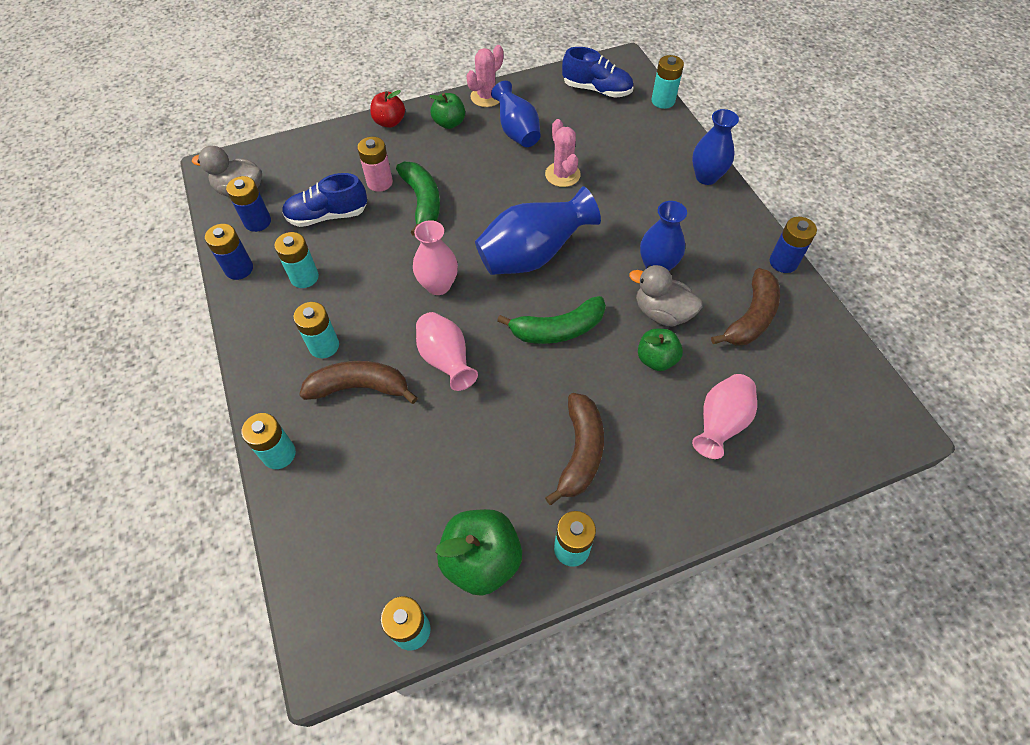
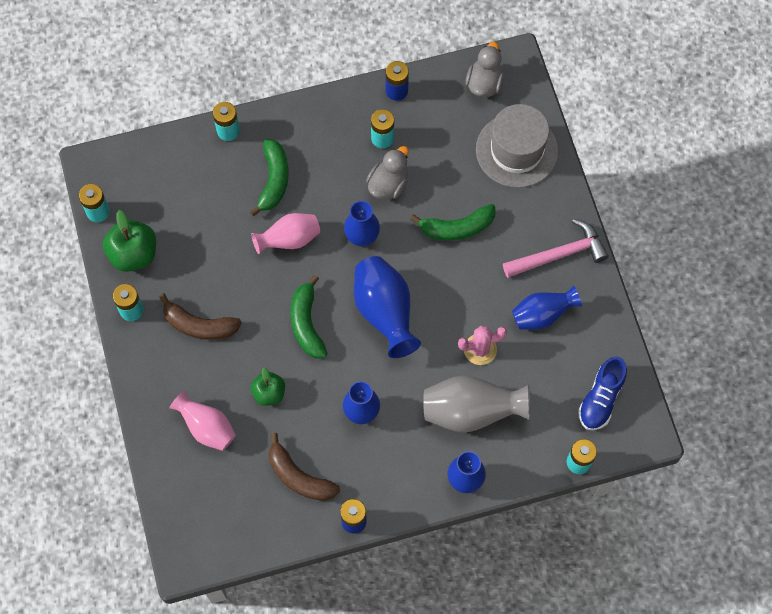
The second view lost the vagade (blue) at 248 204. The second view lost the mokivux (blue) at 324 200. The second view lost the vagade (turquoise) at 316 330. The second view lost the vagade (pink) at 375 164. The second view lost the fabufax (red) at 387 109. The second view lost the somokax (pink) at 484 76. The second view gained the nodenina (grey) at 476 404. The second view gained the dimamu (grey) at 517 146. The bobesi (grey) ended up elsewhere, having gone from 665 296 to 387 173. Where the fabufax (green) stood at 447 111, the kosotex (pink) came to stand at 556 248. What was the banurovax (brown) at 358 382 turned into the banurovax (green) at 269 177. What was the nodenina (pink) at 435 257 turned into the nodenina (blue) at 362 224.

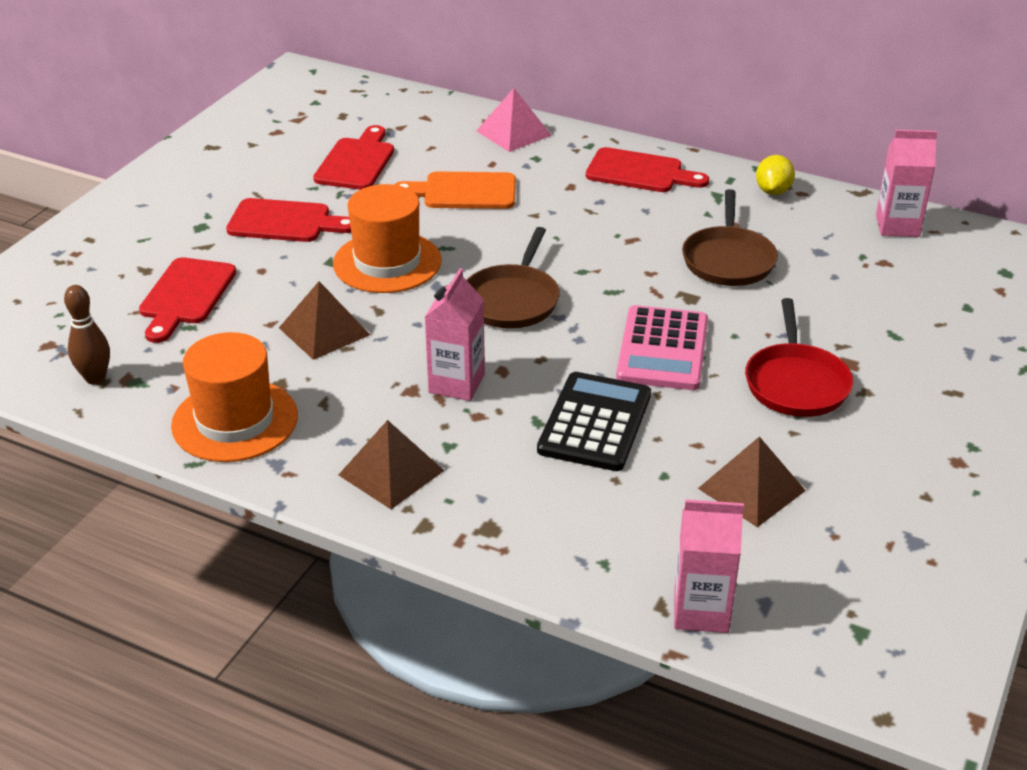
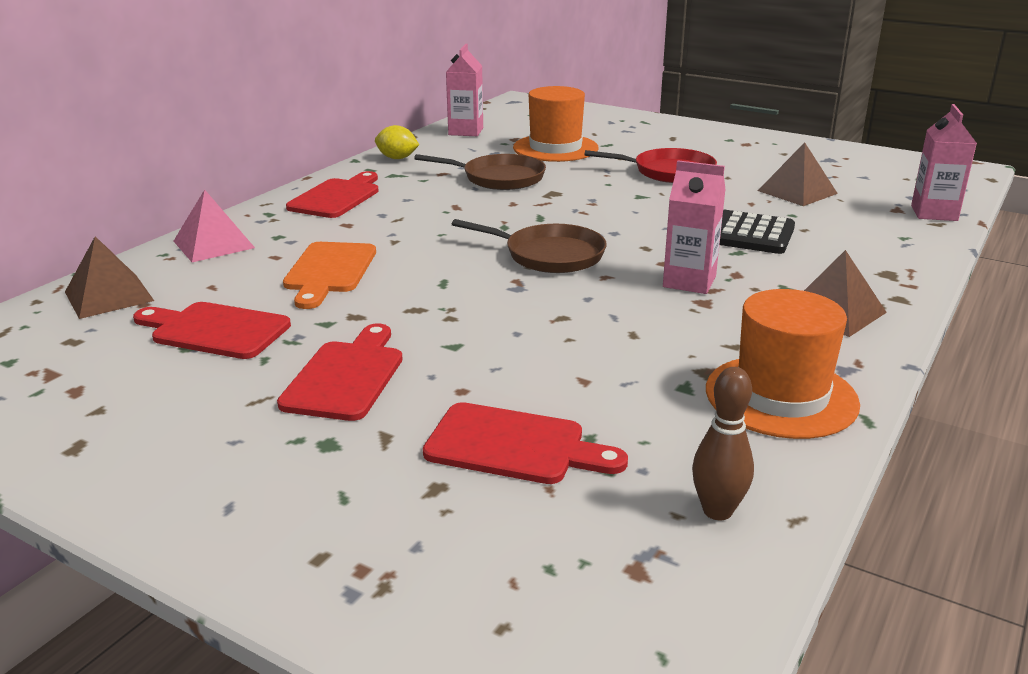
The second view lost the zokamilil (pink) at 662 347. The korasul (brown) ended up elsewhere, having gone from 324 320 to 109 277. The dimamu (orange) ended up elsewhere, having gone from 387 238 to 555 124.

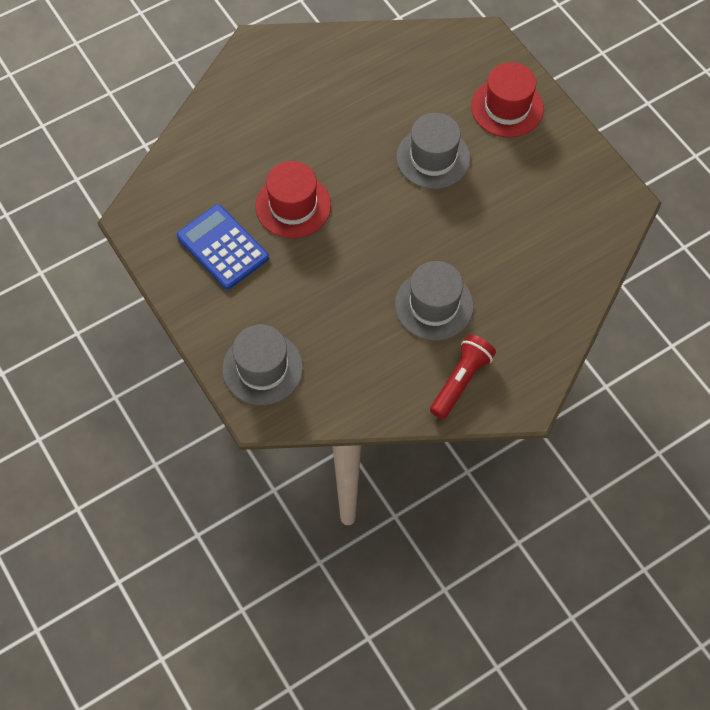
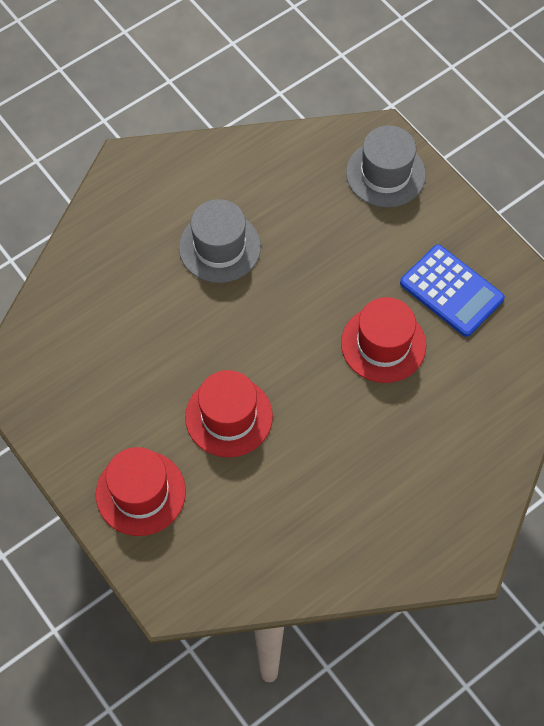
The second view lost the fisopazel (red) at 463 377. What was the dimamu (grey) at 433 151 turned into the dimamu (red) at 229 413.

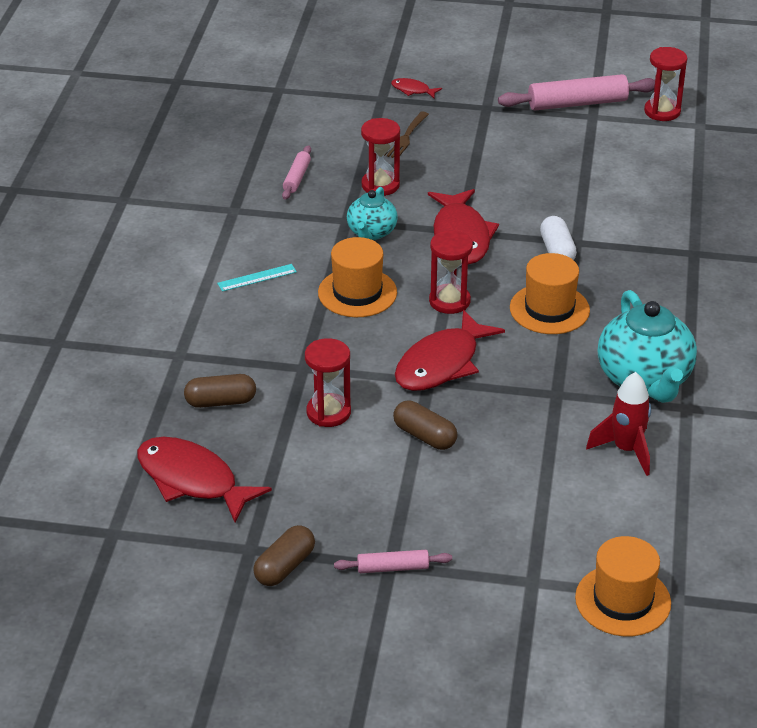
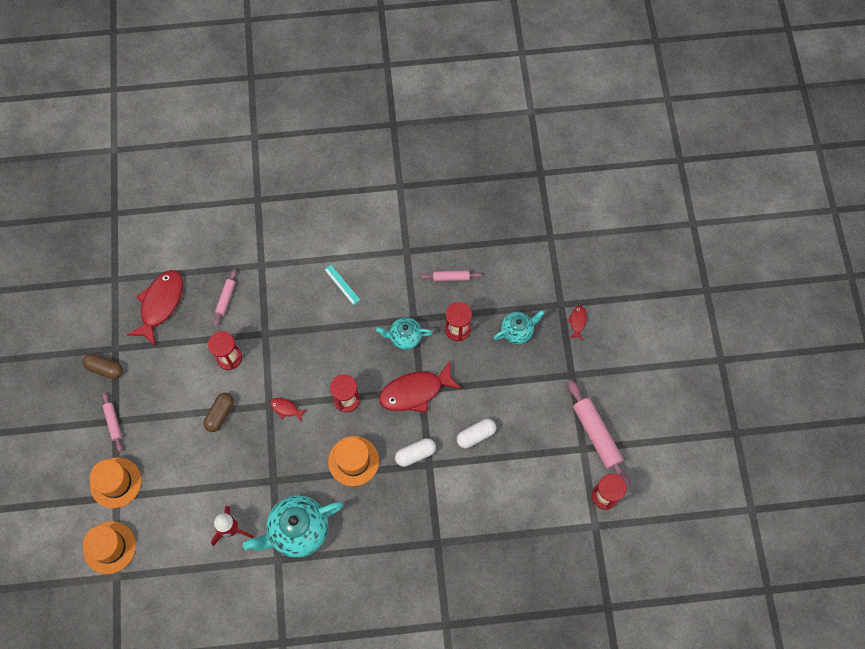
The second view gained the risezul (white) at 476 433. The dimamu (orange) ended up elsewhere, having gone from 357 277 to 115 482. Where the risezul (brown) stood at 220 391, the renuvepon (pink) came to stand at 225 297. Where the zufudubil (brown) stood at 406 134, the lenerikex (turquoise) came to stand at 519 327. The size of the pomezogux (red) at 450 350 changed by a factor of 0.45.

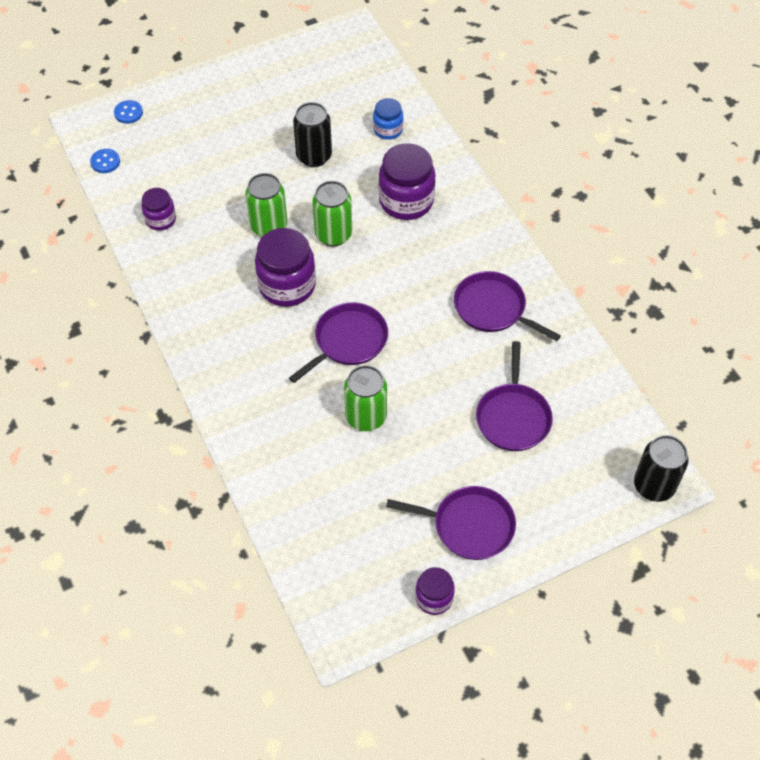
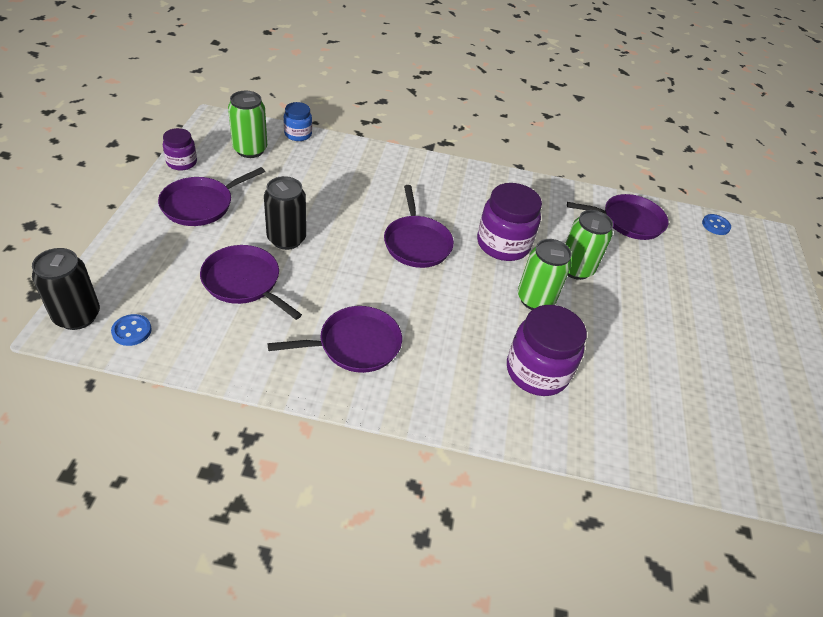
The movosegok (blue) ended up elsewhere, having gone from 128 112 to 131 330. The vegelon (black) ended up elsewhere, having gone from 312 134 to 285 213. The vegelon (green) ended up elsewhere, having gone from 365 398 to 247 124. The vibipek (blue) ended up elsewhere, having gone from 388 119 to 298 121. Where the vibipek (purple) stood at 158 209, the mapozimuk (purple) came to stand at 617 217.

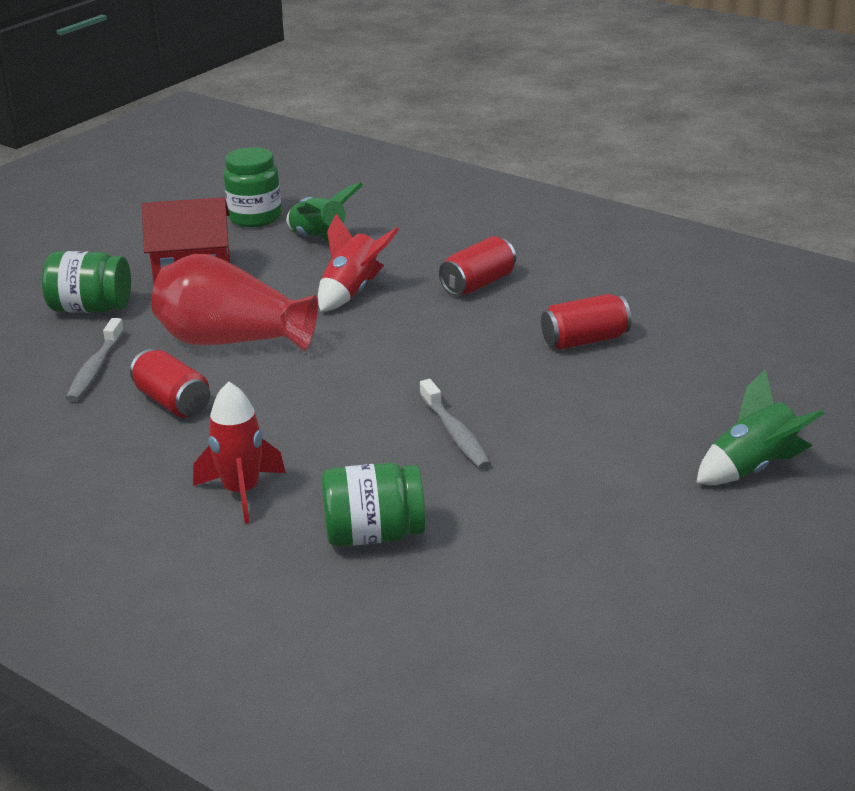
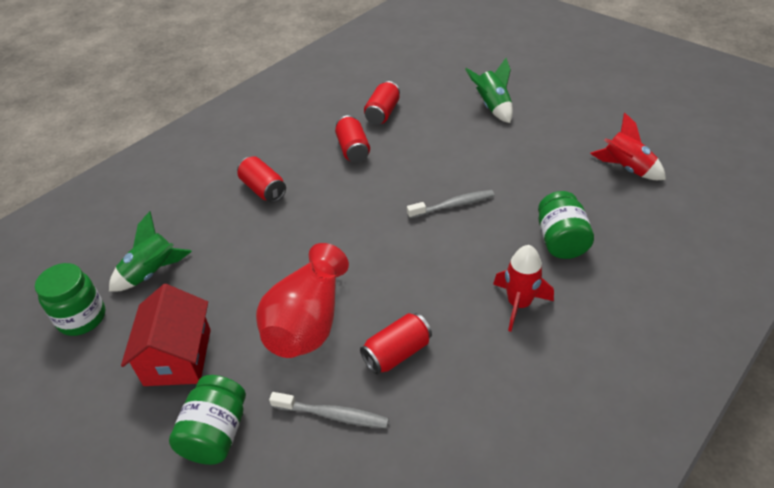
The second view gained the vegelon (red) at 382 103. The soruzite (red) ended up elsewhere, having gone from 358 263 to 628 146.

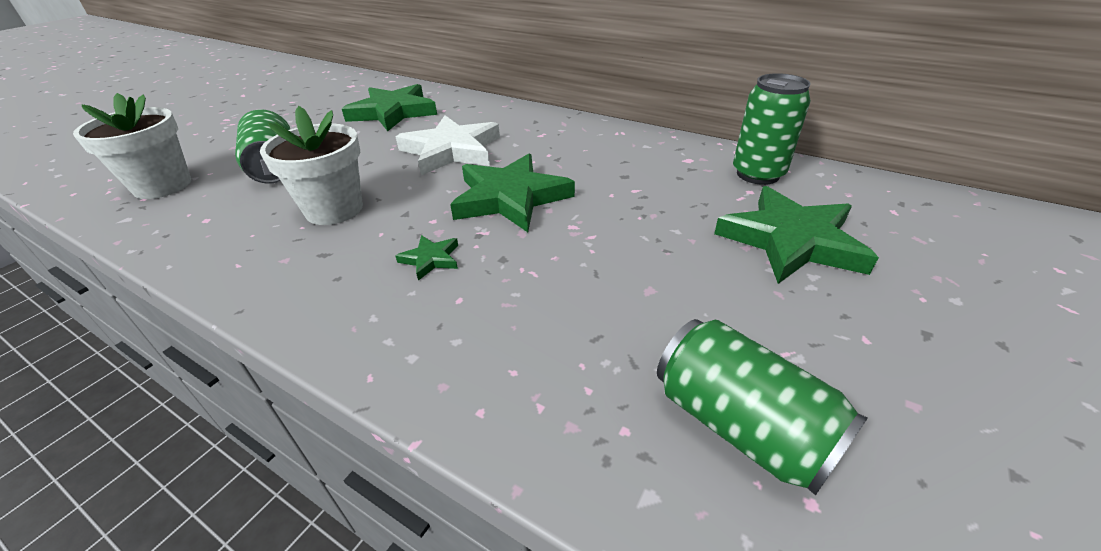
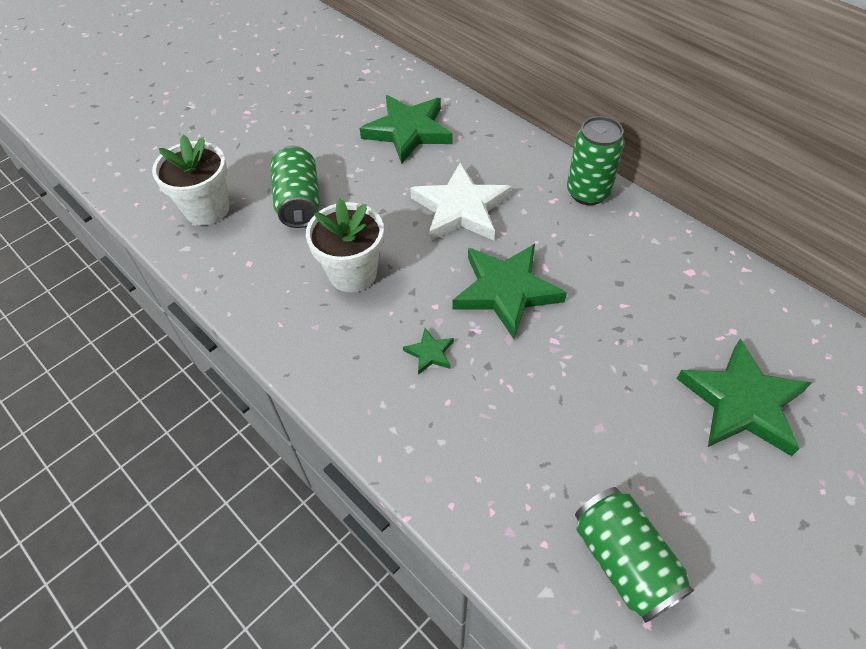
The vegelon (green) ended up elsewhere, having gone from 772 129 to 595 160.

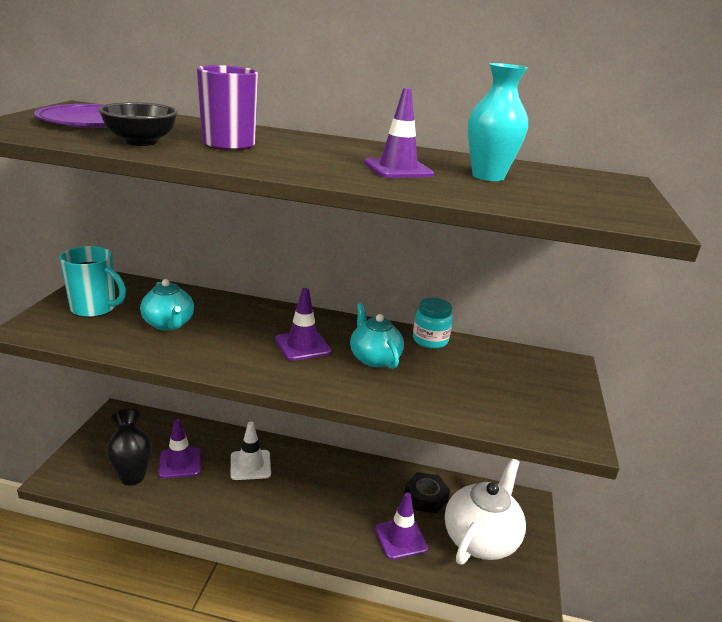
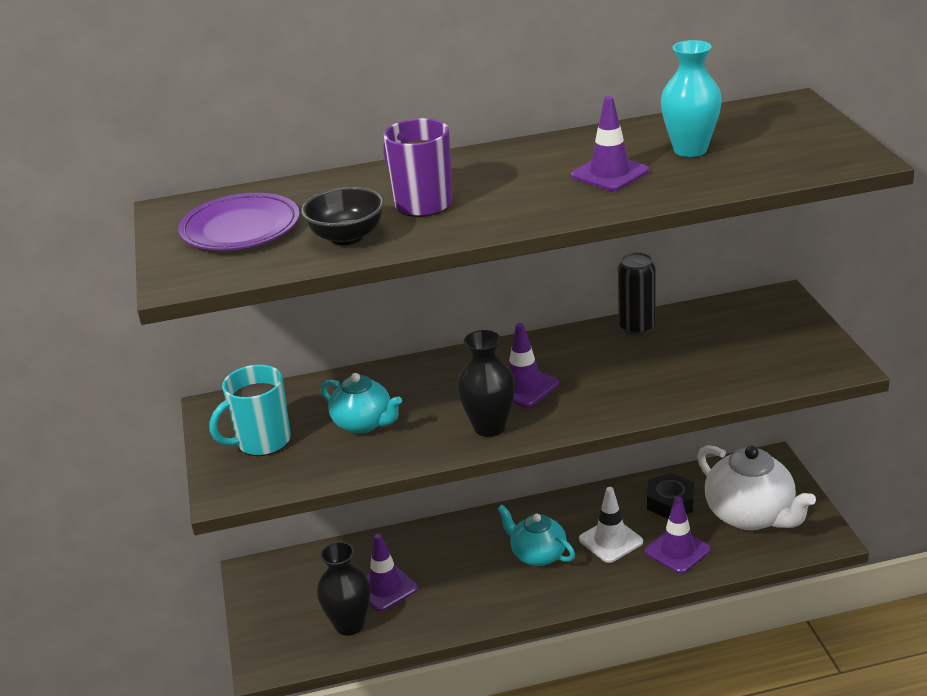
The second view gained the nodenina (black) at 486 383. The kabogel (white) ended up elsewhere, having gone from 250 450 to 611 525. The lenerikex (turquoise) ended up elsewhere, having gone from 377 336 to 536 535. Where the vibipek (turquoise) stood at 433 323, the vegelon (black) came to stand at 636 294. The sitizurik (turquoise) at 93 282 ended up facing another way, 150 degrees clockwise from before. The lenerikex (white) at 485 511 ended up facing another way, 135 degrees clockwise from before.

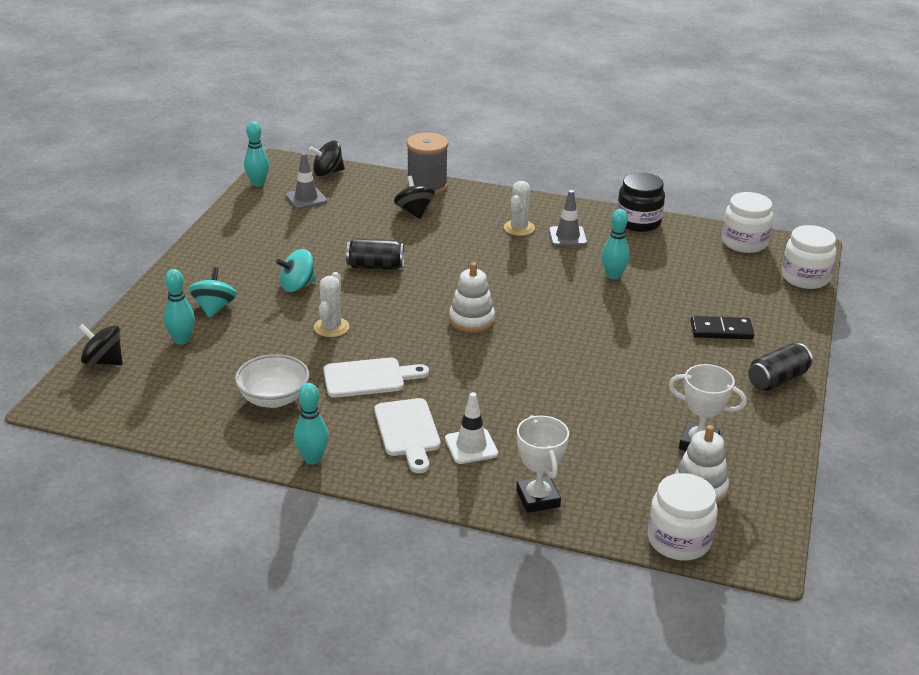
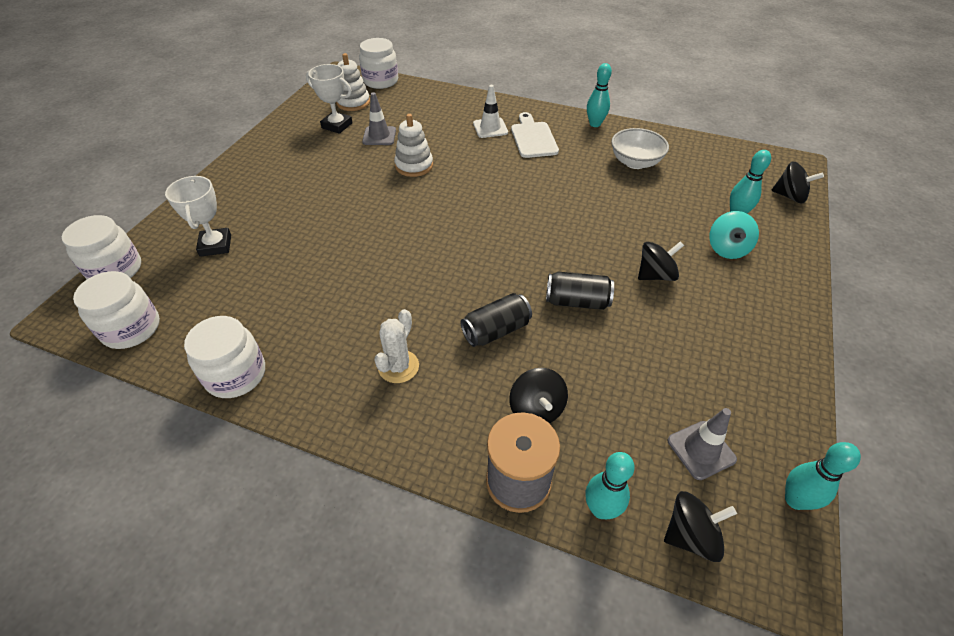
The second view lost the somokax (white) at 331 304. The second view lost the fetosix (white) at 376 377. The second view lost the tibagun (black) at 722 327. The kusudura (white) ended up elsewhere, having gone from 472 297 to 413 145. The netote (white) ended up elsewhere, having gone from 542 464 to 198 216. The kabogel (grey) ended up elsewhere, having gone from 568 218 to 379 118. The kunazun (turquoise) ended up elsewhere, having gone from 616 244 to 610 485. The vegelon (black) ended up elsewhere, having gone from 780 367 to 496 320. What was the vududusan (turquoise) at 296 270 turned into the vududusan (black) at 661 261. What was the vibipek (black) at 641 202 turned into the vibipek (white) at 224 357.

